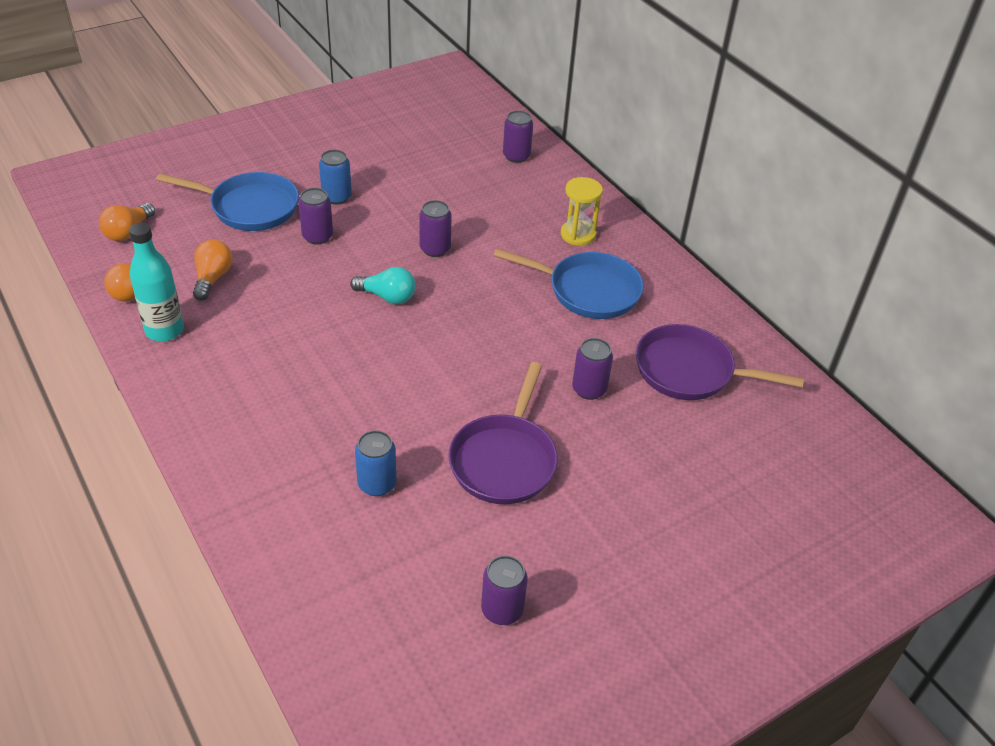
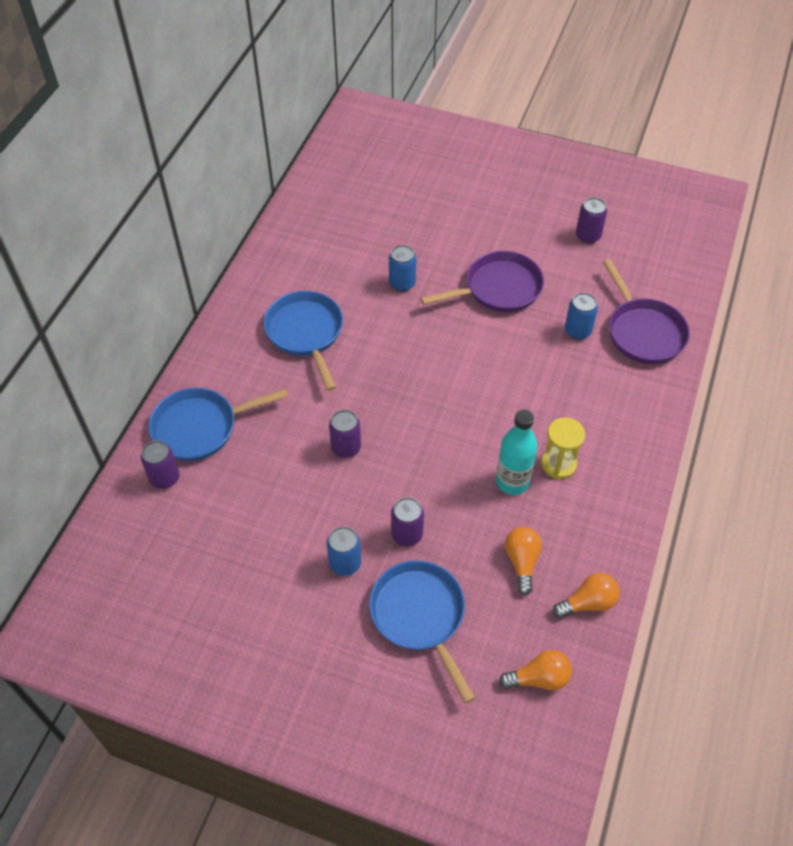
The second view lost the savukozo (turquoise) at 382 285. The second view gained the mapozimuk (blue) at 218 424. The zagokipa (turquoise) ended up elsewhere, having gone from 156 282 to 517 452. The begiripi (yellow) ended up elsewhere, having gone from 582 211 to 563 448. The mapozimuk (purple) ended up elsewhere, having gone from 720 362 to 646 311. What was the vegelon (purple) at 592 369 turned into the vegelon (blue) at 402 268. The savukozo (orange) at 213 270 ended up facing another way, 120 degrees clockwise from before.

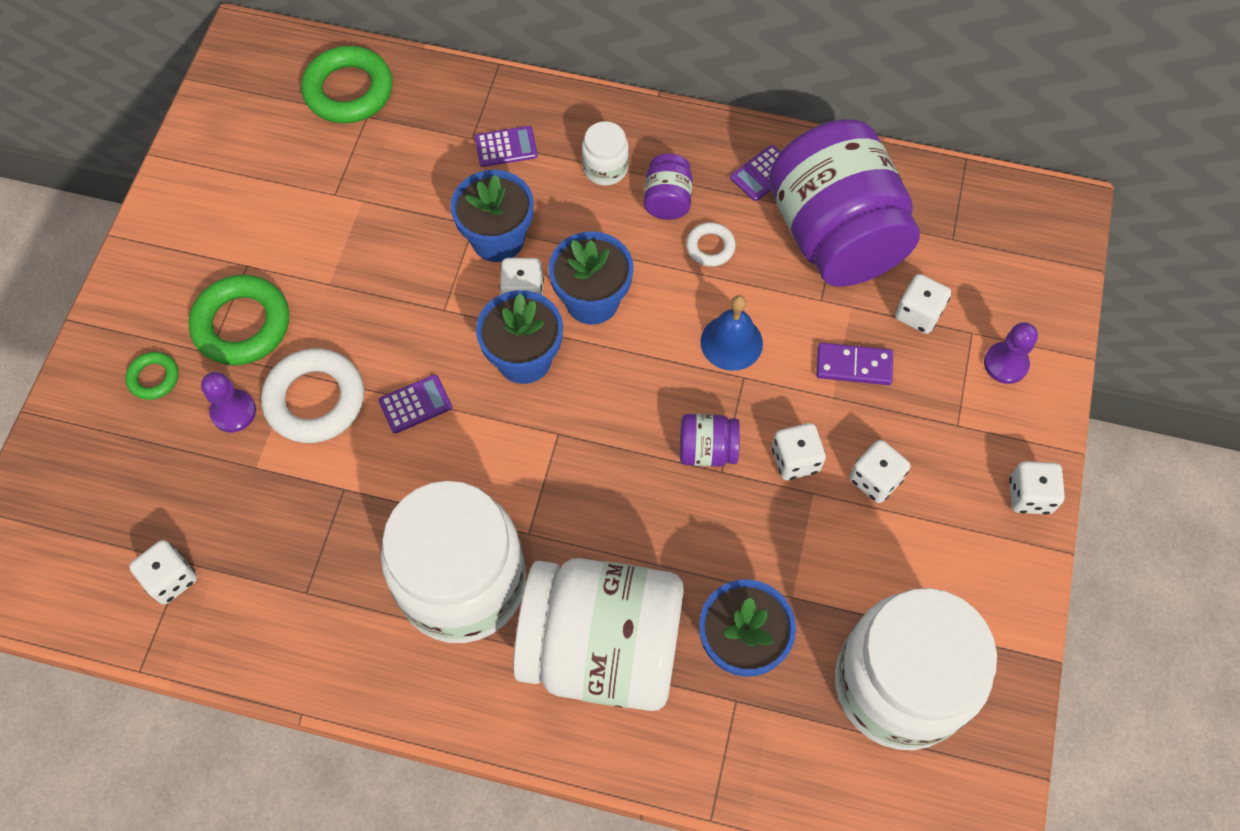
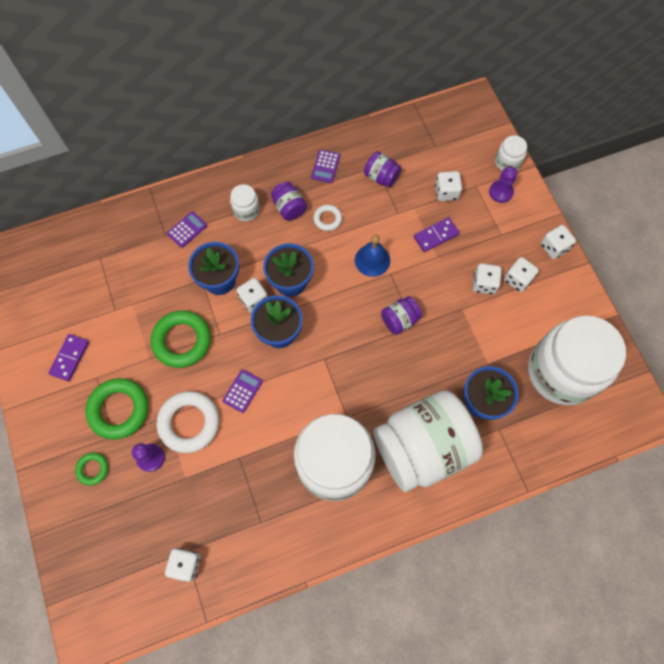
The second view gained the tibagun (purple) at 69 357. The second view gained the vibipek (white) at 511 153. The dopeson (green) ended up elsewhere, having gone from 347 84 to 181 339. The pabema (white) ended up elsewhere, having gone from 799 451 to 521 274. The size of the vibipek (purple) at 844 203 changed by a factor of 0.41.

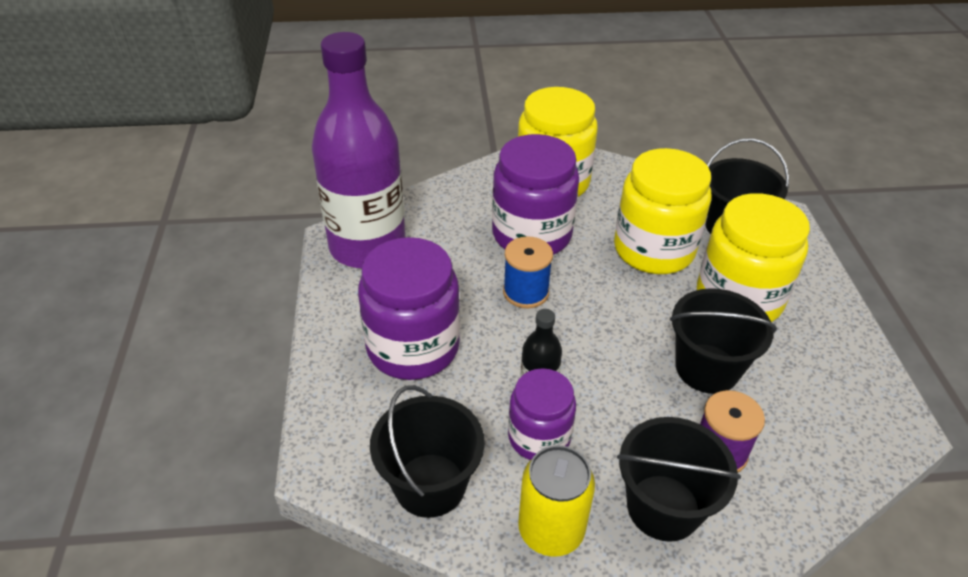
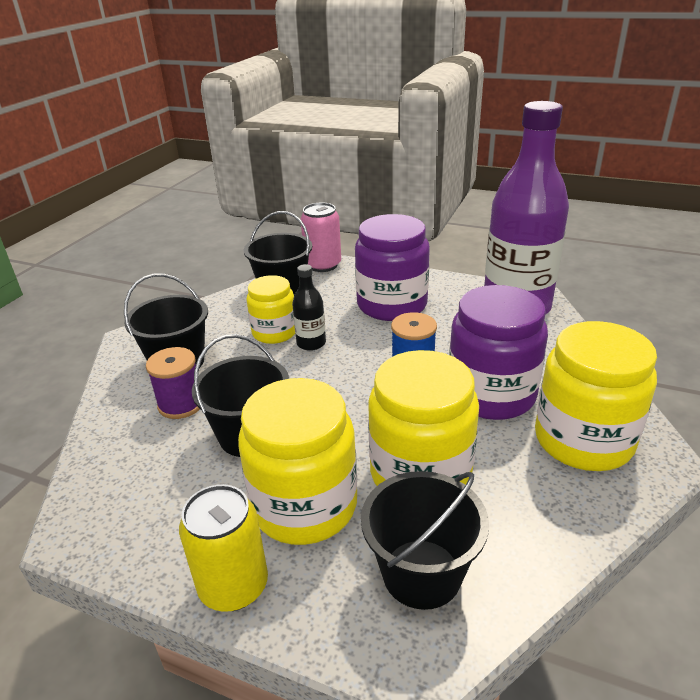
The second view gained the vegelon (pink) at 321 237. The vegelon (yellow) ended up elsewhere, having gone from 556 501 to 223 548. What was the vibipek (purple) at 542 414 turned into the vibipek (yellow) at 270 309.

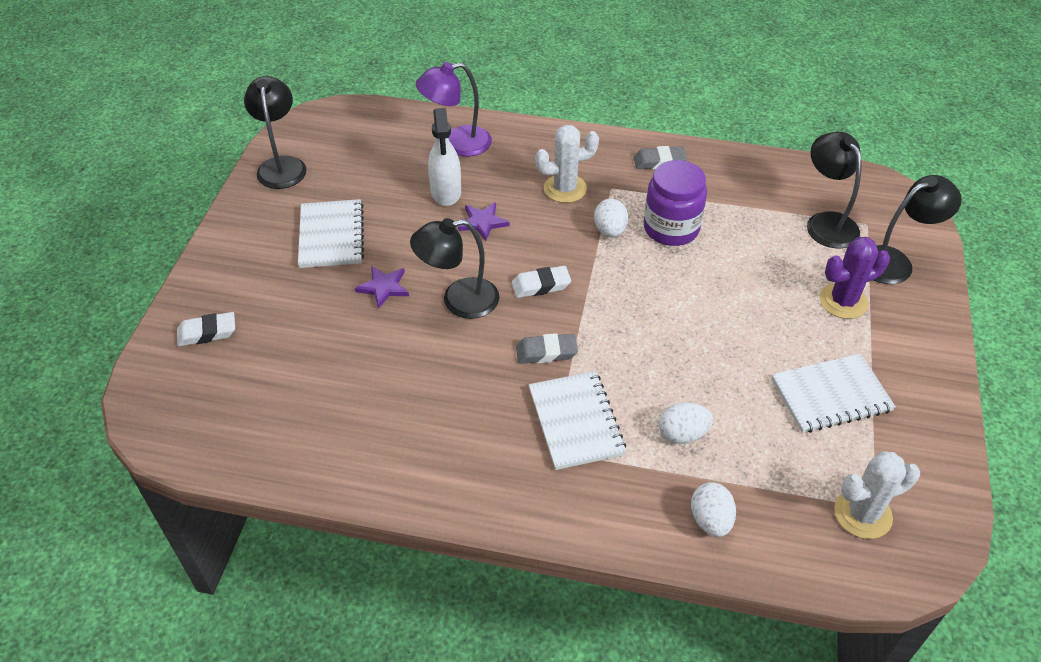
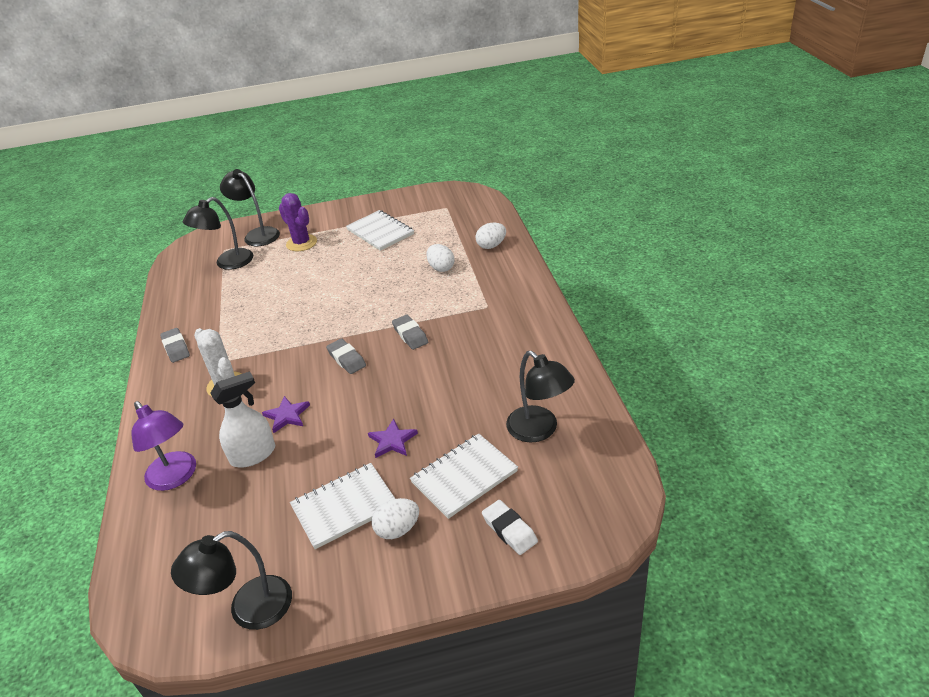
The second view lost the vibipek (purple) at 675 203. The second view lost the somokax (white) at 877 495. The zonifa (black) ended up elsewhere, having gone from 455 268 to 540 396. The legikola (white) ended up elsewhere, having gone from 577 420 to 464 476. The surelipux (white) ended up elsewhere, having gone from 611 217 to 395 518. What was the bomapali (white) at 541 282 turned into the bomapali (grey) at 346 356.

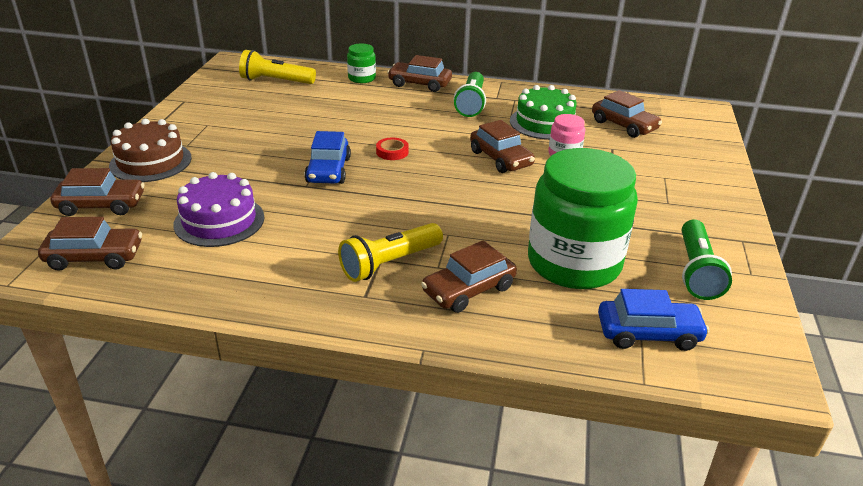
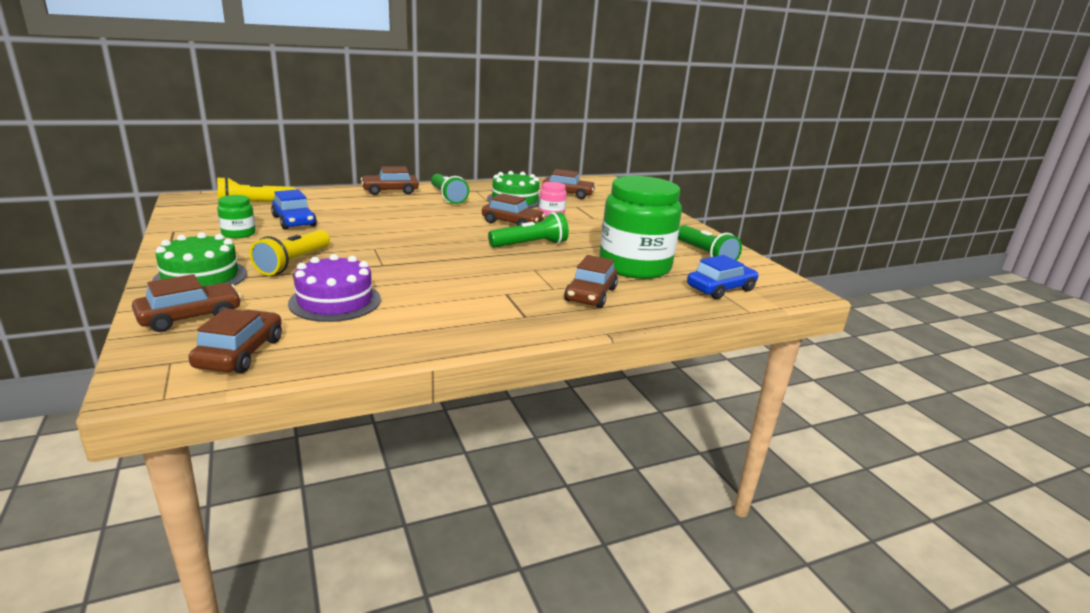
The second view lost the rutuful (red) at 392 149. The second view gained the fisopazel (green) at 528 230. The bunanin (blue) ended up elsewhere, having gone from 327 157 to 294 209. The fisopazel (yellow) ended up elsewhere, having gone from 390 252 to 290 252. The vibipek (green) ended up elsewhere, having gone from 361 63 to 236 216. What was the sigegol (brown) at 150 150 turned into the sigegol (green) at 199 259. The bunanin (brown) at 90 244 ended up facing another way, 45 degrees counterclockwise from before.

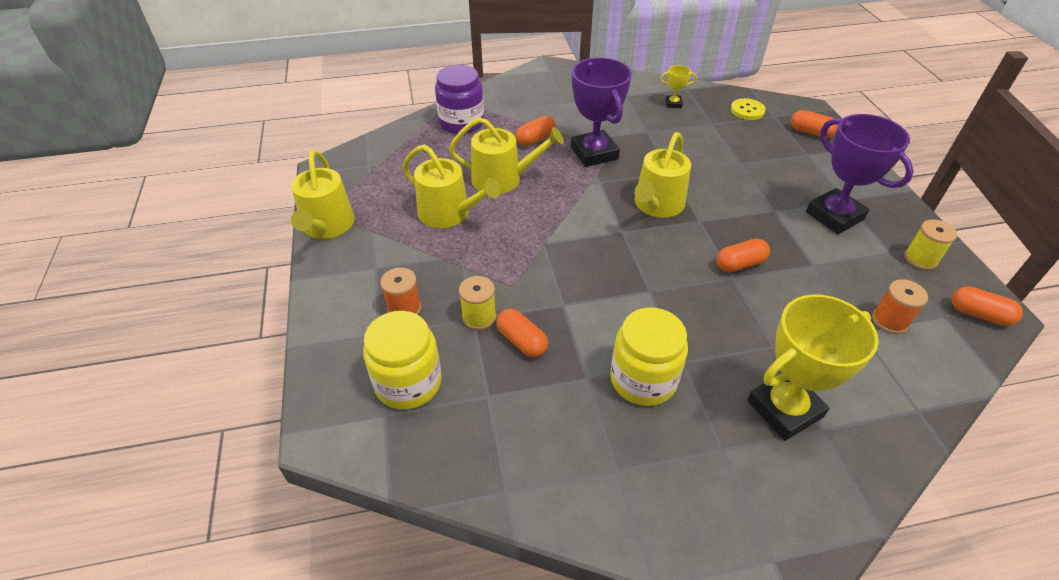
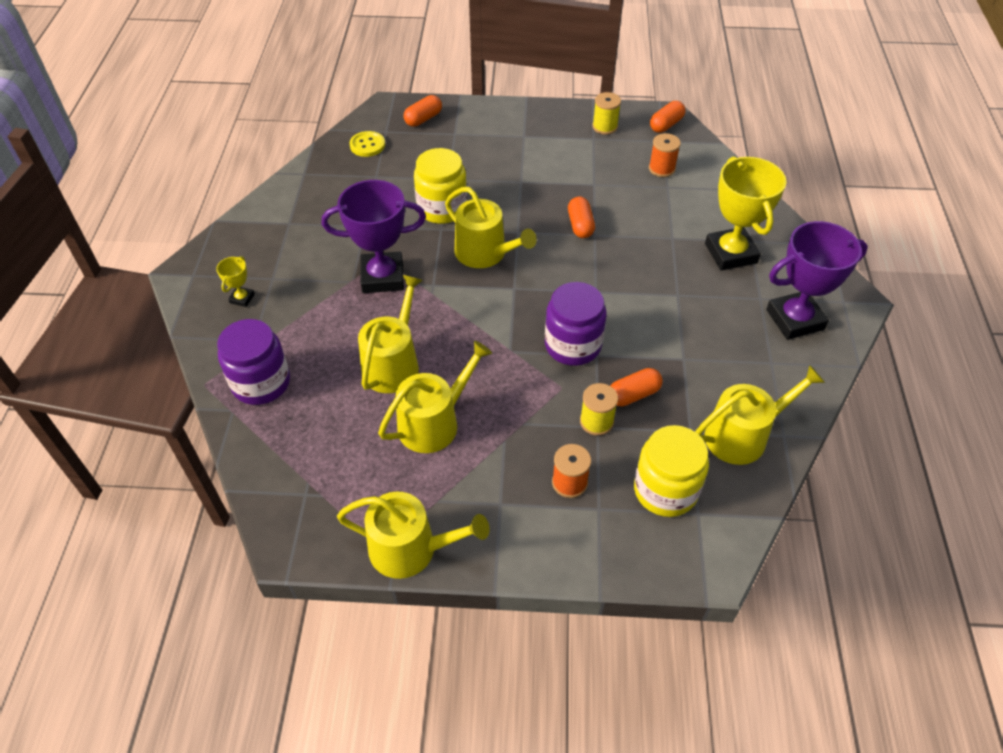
The second view lost the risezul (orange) at 536 131. The second view gained the vibipek (purple) at 575 324. The second view gained the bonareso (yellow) at 760 415. The vibipek (yellow) ended up elsewhere, having gone from 649 357 to 440 186. The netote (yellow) ended up elsewhere, having gone from 678 86 to 235 281. The netote (purple) ended up elsewhere, having gone from 860 174 to 817 280.

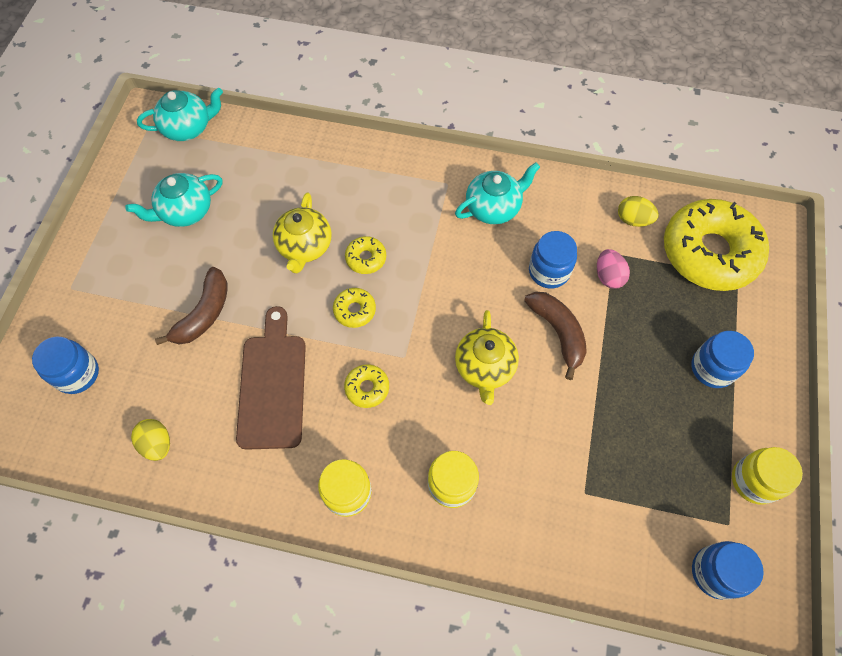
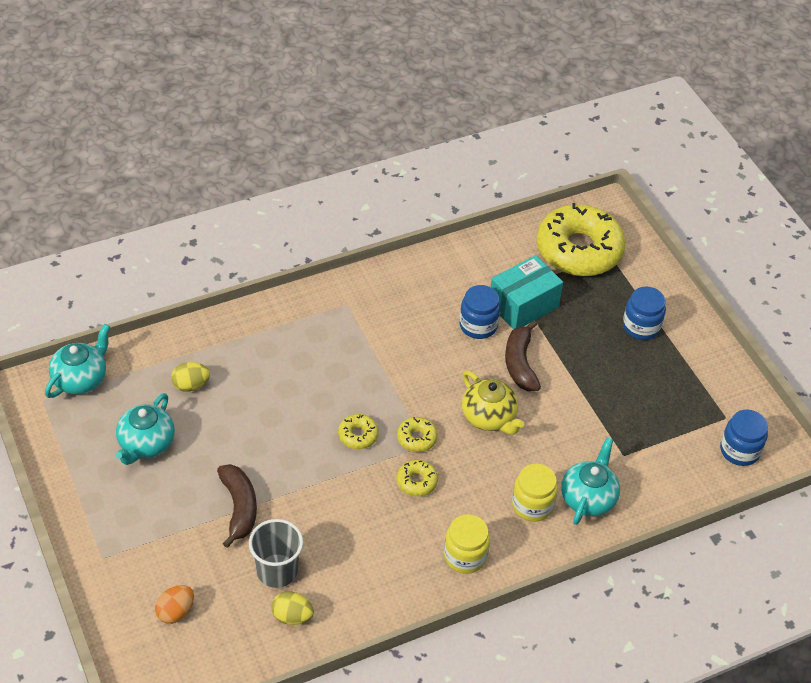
The second view lost the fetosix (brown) at 271 378. The second view lost the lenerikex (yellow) at 302 233. The second view lost the vibipek (yellow) at 767 476. The second view gained the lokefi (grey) at 276 553. The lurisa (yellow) ended up elsewhere, having gone from 365 255 to 417 434. The lenerikex (turquoise) ended up elsewhere, having gone from 497 193 to 590 481. The surelipux (yellow) ended up elsewhere, having gone from 638 211 to 190 377. Where the vibipek (blue) stood at 65 365, the surelipux (orange) came to stand at 174 604. Where the surelipux (pink) stood at 613 269, the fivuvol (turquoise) came to stand at 527 292. The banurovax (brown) at 555 336 ended up facing another way, 120 degrees counterclockwise from before.

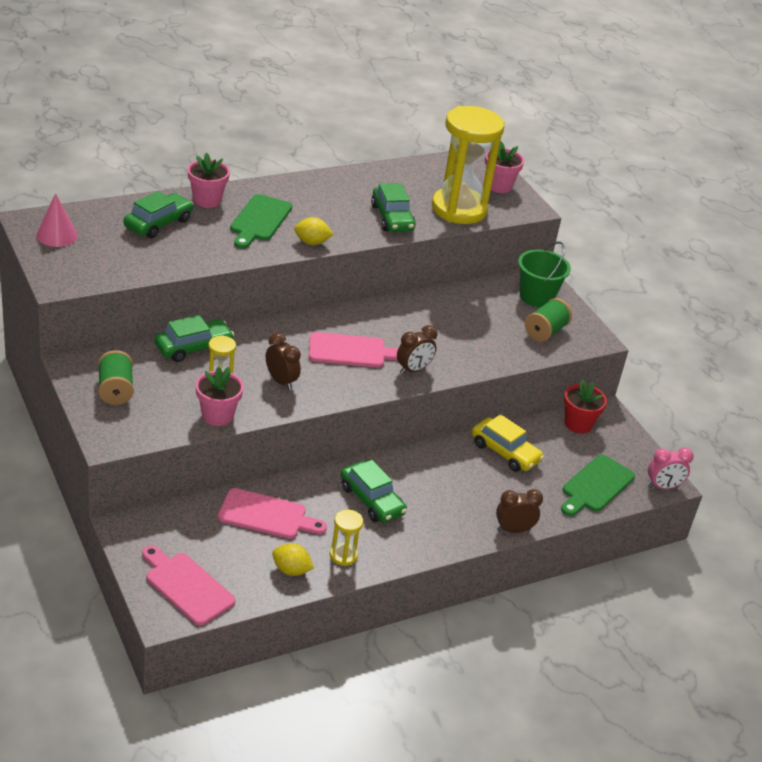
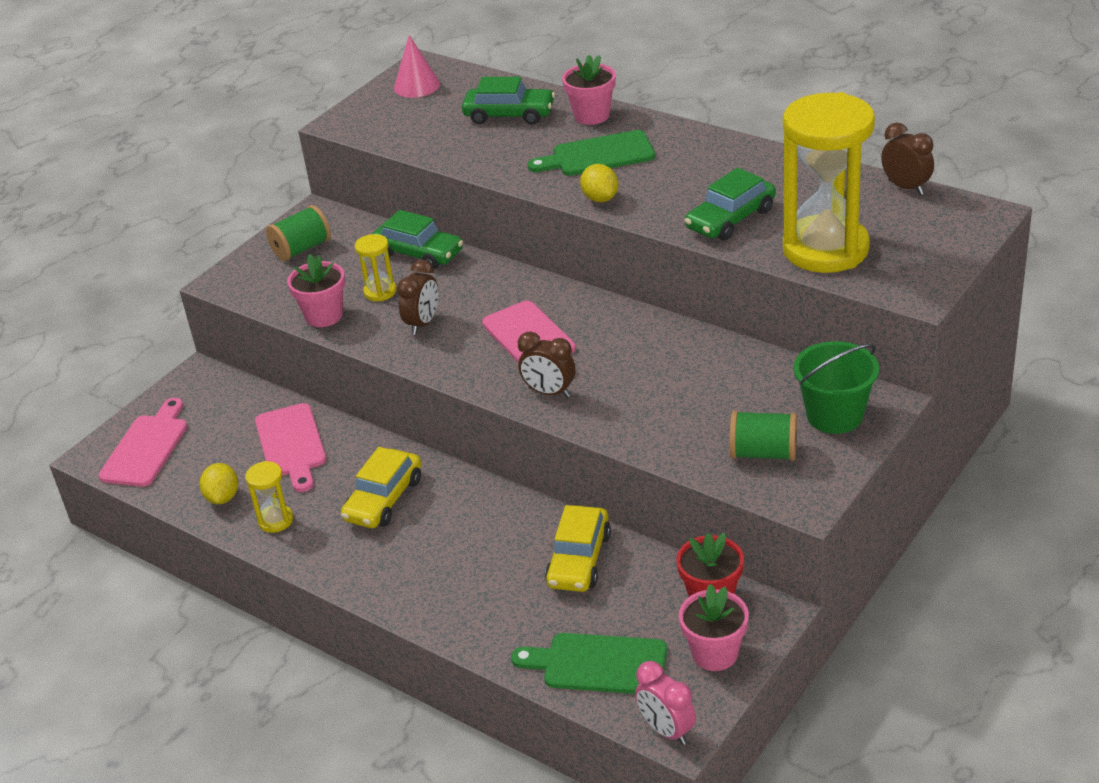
The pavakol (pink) ended up elsewhere, having gone from 504 167 to 714 627. The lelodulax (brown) ended up elsewhere, having gone from 519 511 to 907 159. What was the bunanin (green) at 373 491 turned into the bunanin (yellow) at 381 487.

